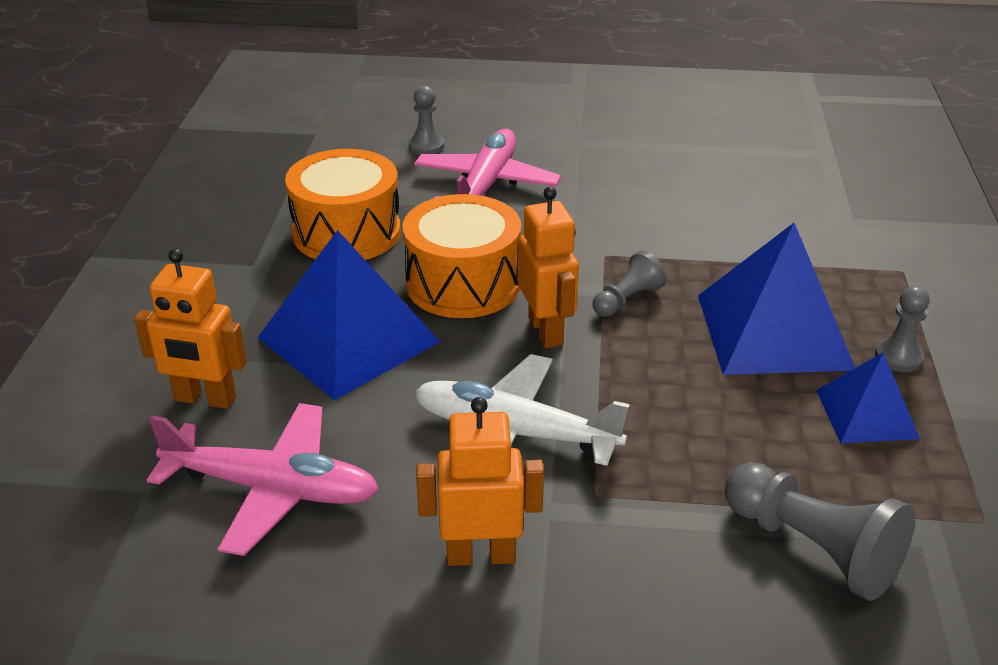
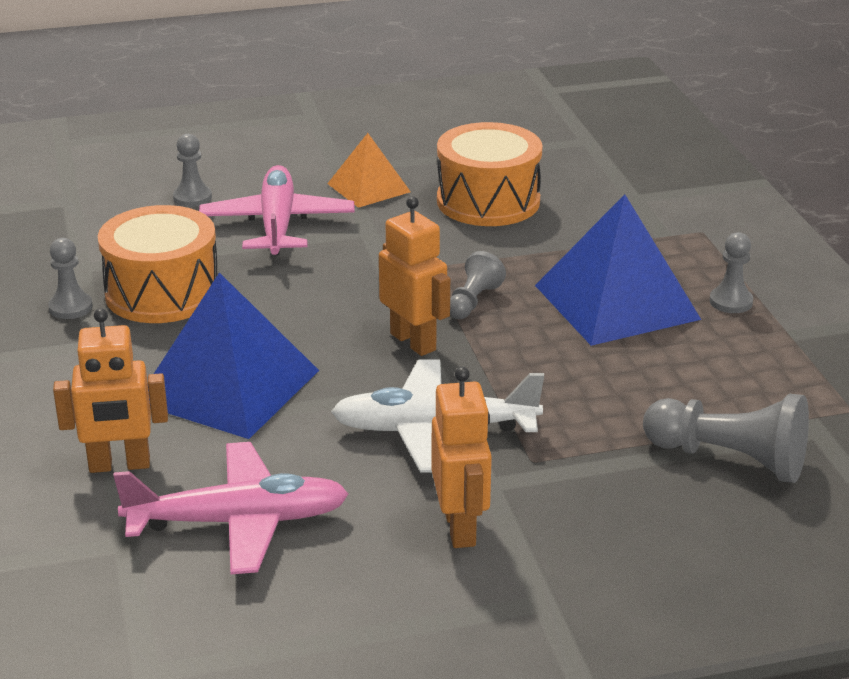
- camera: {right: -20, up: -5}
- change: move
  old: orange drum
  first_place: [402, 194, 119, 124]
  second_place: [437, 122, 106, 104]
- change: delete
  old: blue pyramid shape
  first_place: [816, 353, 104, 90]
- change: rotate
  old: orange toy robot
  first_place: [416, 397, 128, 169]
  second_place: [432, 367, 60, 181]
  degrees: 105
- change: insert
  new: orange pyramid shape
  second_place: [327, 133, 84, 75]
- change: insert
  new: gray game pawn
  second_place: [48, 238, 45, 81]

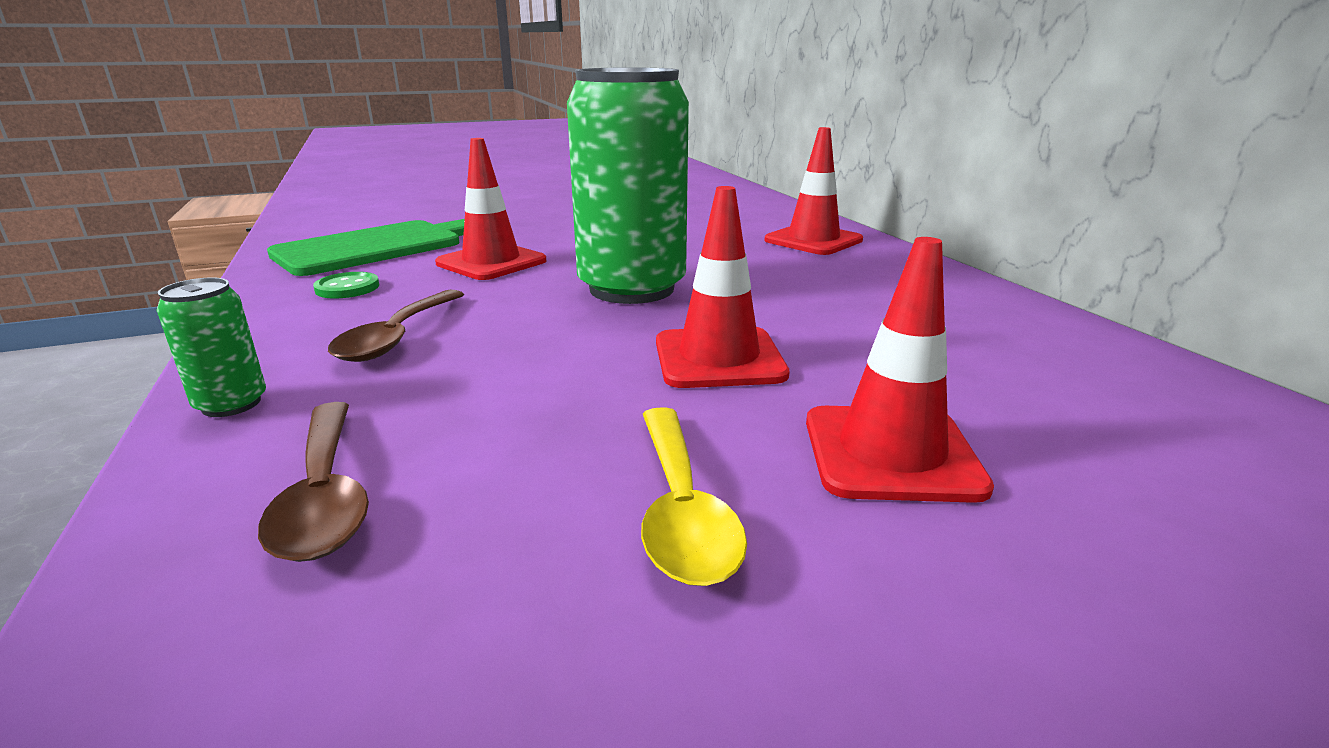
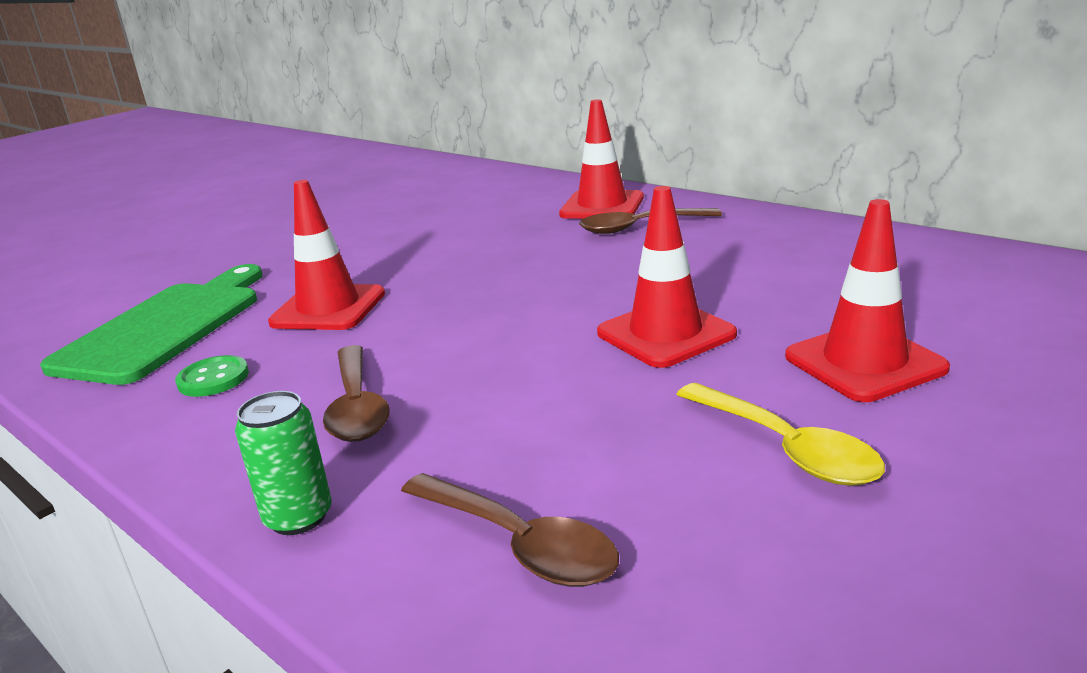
- camera: {right: -25, up: 0}
- change: delete
  old: emerald soda can
  first_place: [567, 67, 122, 237]
- change: insert
  new: dark brown spoon
  second_place: [579, 208, 143, 26]

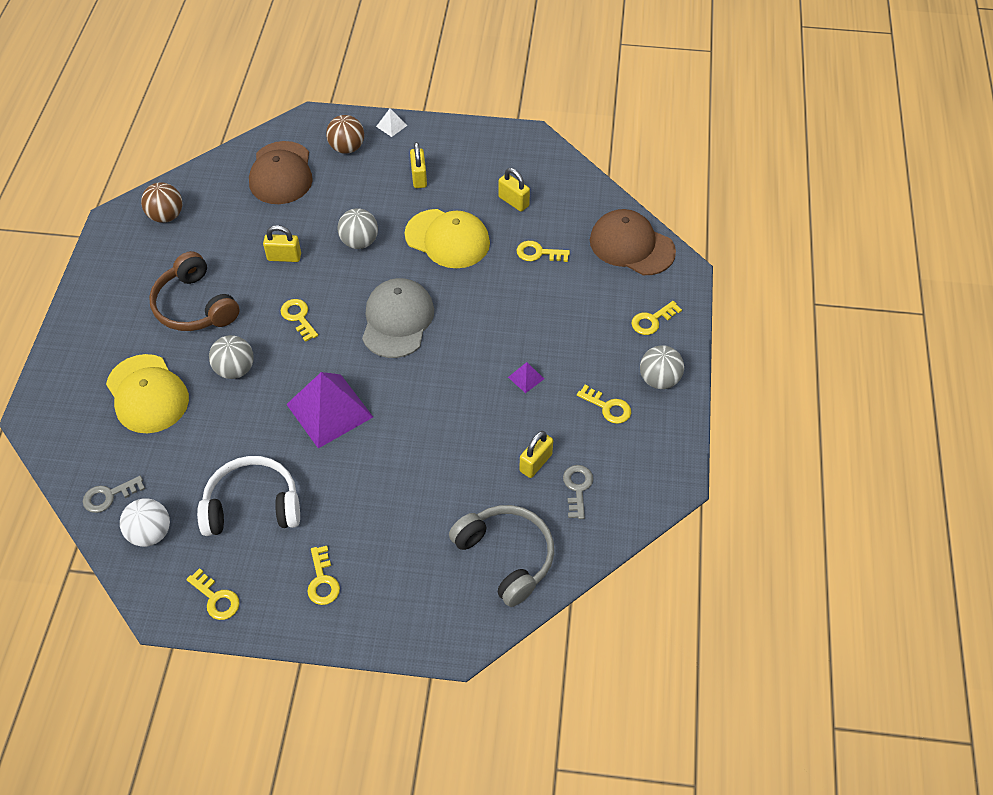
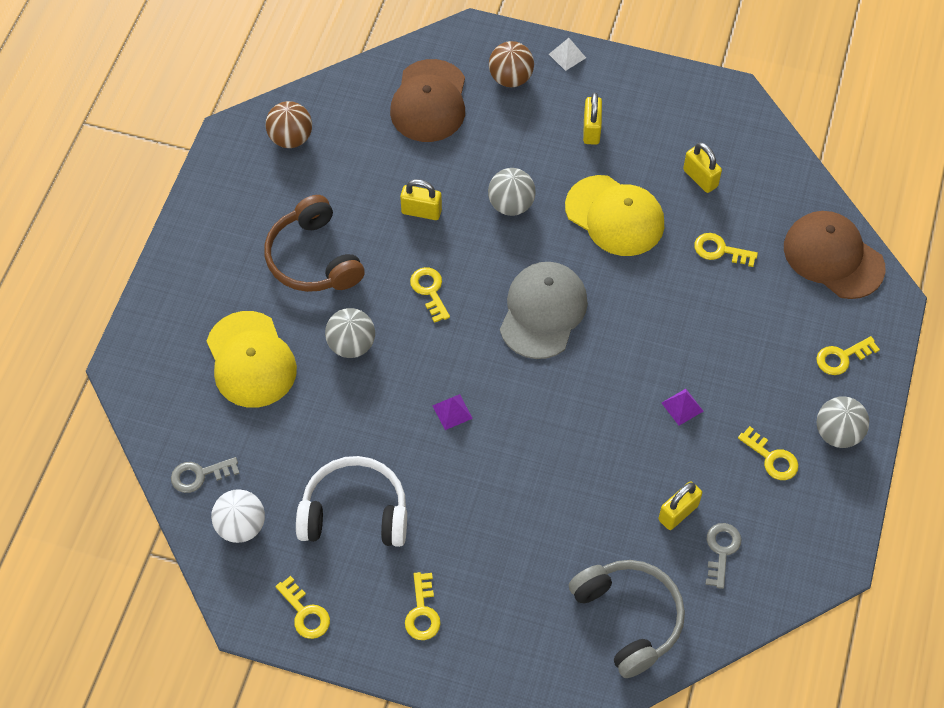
- camera: {right: 10, up: 5}
- change: resize
  old: purple pyramid shape
  first_place: [286, 372, 87, 76]
  second_place: [433, 394, 40, 36]
  factor: 0.42

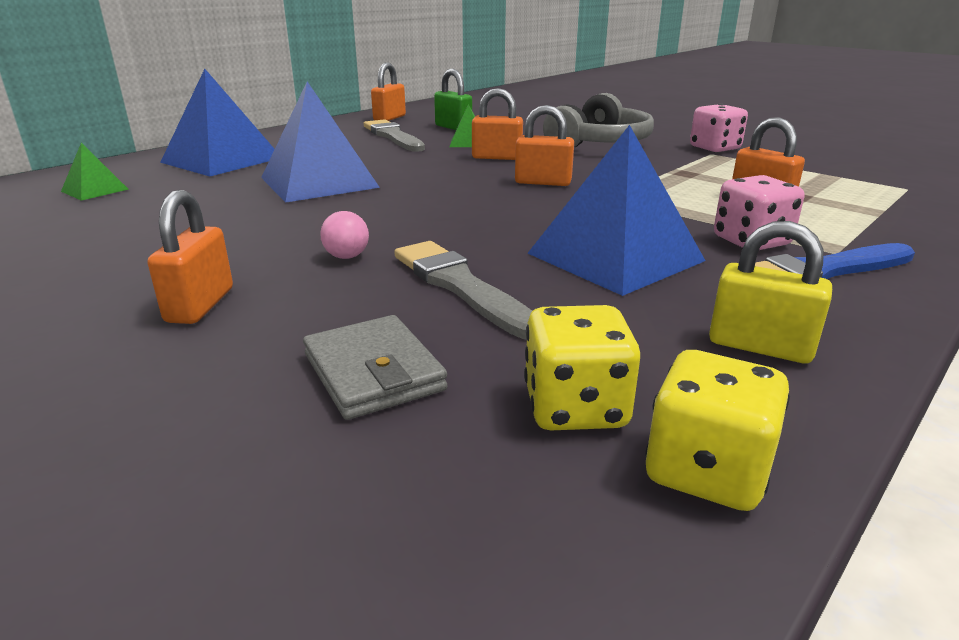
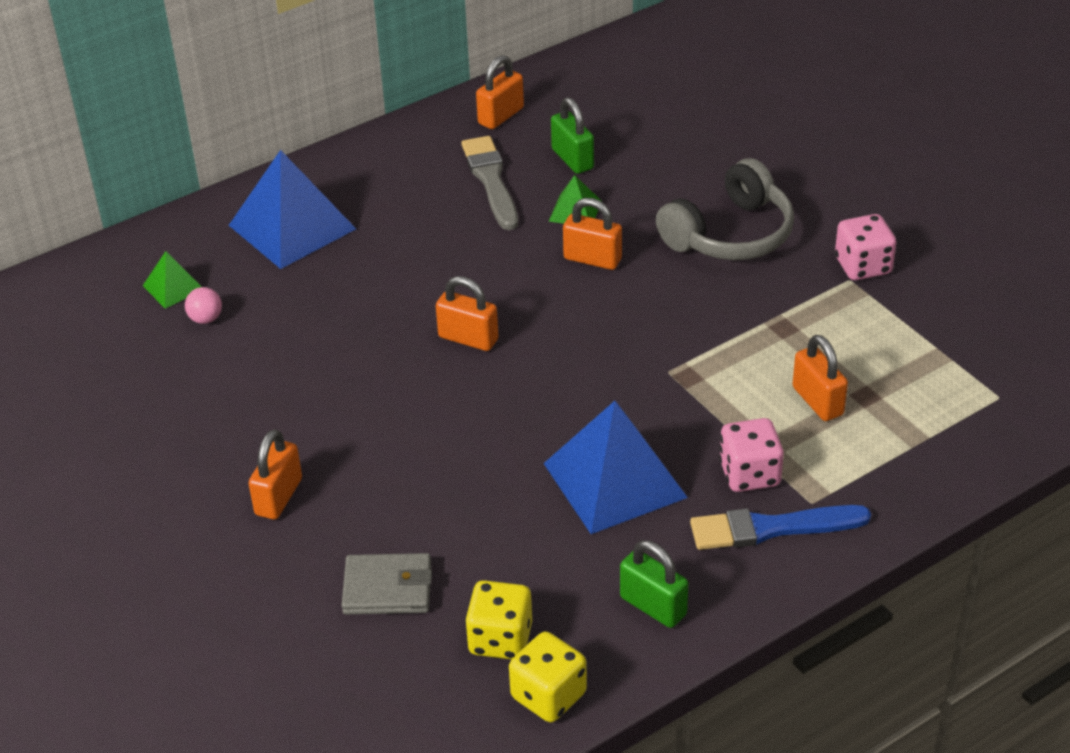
- camera: {right: 15, up: 15}
- change: delete
  old: blue pyramid shape
  first_place: [261, 82, 119, 121]
- change: move
  old: orange small lock
  first_place: [515, 105, 59, 81]
  second_place: [436, 276, 62, 75]
- change: move
  old: rosy ball
  first_place: [320, 211, 49, 48]
  second_place: [185, 287, 37, 37]
- change: recolor
  old: bright yellow small lock
  new: emerald small lock
  first_place: [709, 221, 123, 142]
  second_place: [620, 540, 68, 88]
- change: delete
  old: gray paint brush
  first_place: [394, 241, 138, 98]
- change: rotate
  old: gray wallet
  first_place: [303, 315, 145, 105]
  second_place: [341, 553, 91, 62]
  degrees: -75

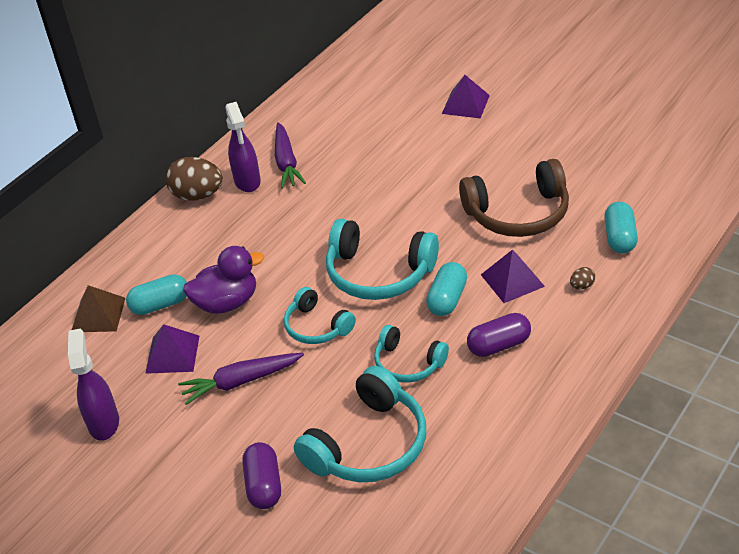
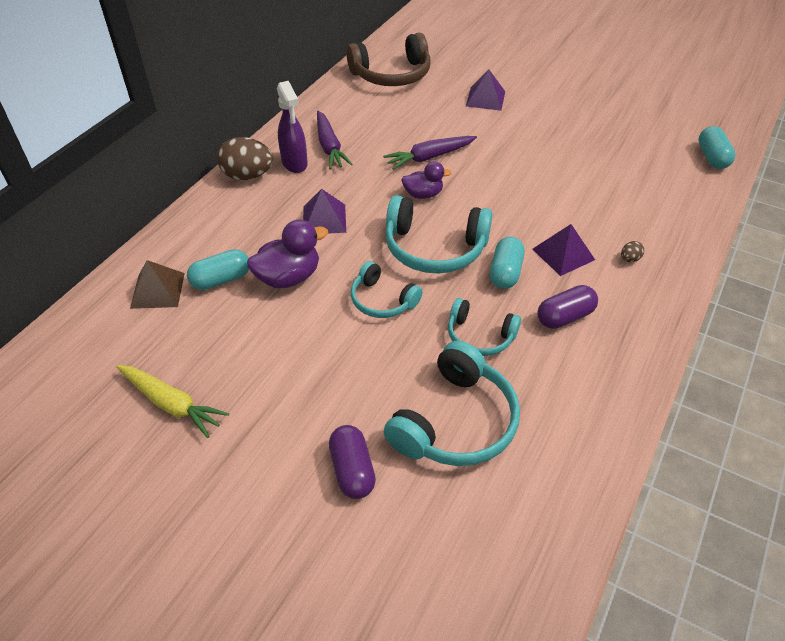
- camera: {right: -10, up: 5}
- change: move
  old: dark brown headphones
  first_place: [459, 159, 110, 78]
  second_place: [347, 33, 84, 53]
- change: move
  old: aqua pill shape
  first_place: [604, 202, 34, 51]
  second_place: [698, 126, 38, 43]
- change: move
  old: purple pyramid shape
  first_place: [145, 324, 54, 50]
  second_place: [303, 189, 43, 45]
- change: replace
  old: purple sprayer
  new: bright yellow carrot
  first_place: [68, 328, 51, 113]
  second_place: [116, 365, 113, 73]
- change: move
  old: purple carrot
  first_place: [178, 353, 126, 52]
  second_place: [383, 136, 94, 34]
- change: insert
  new: purple rubber duck
  second_place: [401, 161, 51, 38]

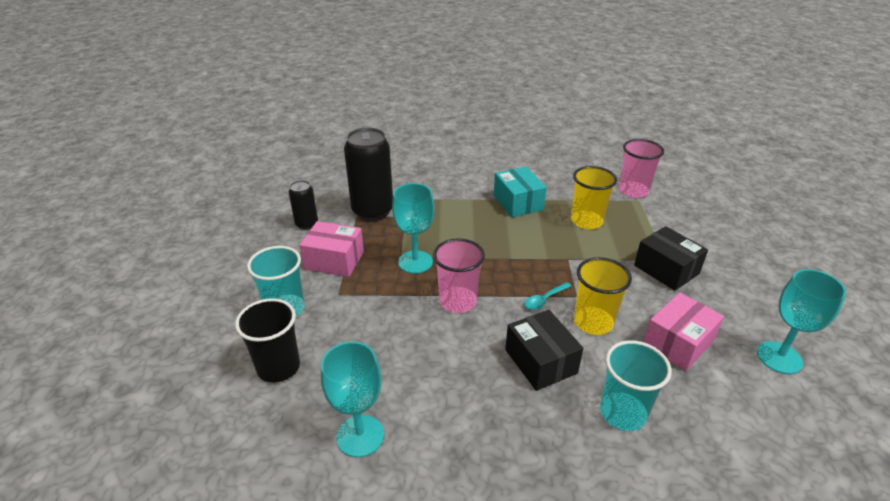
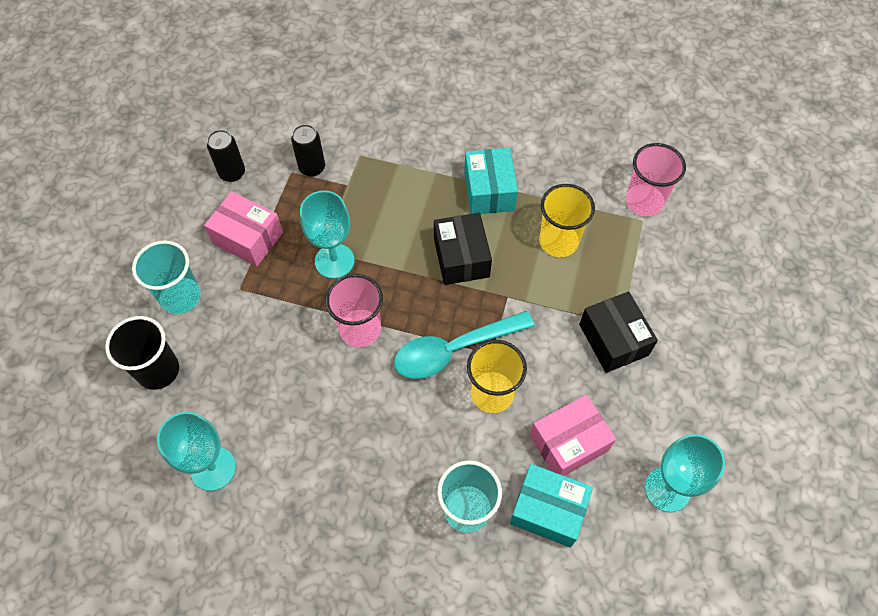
- camera: {right: 15, up: 25}
- change: resize
  old: jet-black soda can
  first_place: [344, 128, 49, 93]
  second_place: [291, 124, 34, 53]
  factor: 0.53
- change: resize
  old: aqua spoon
  first_place: [524, 282, 47, 28]
  second_place: [394, 311, 141, 68]
  factor: 2.15
- change: move
  old: jet-black package
  first_place: [505, 310, 78, 81]
  second_place: [434, 213, 58, 72]
- change: insert
  new: aqua package
  second_place: [510, 464, 83, 83]

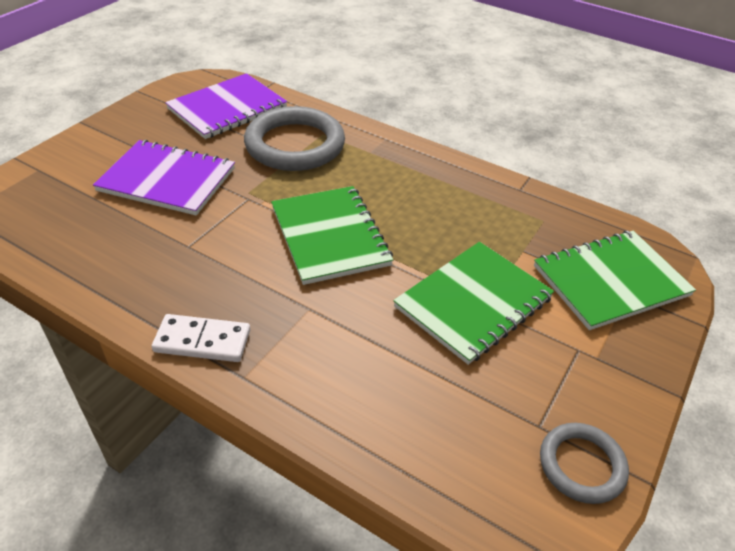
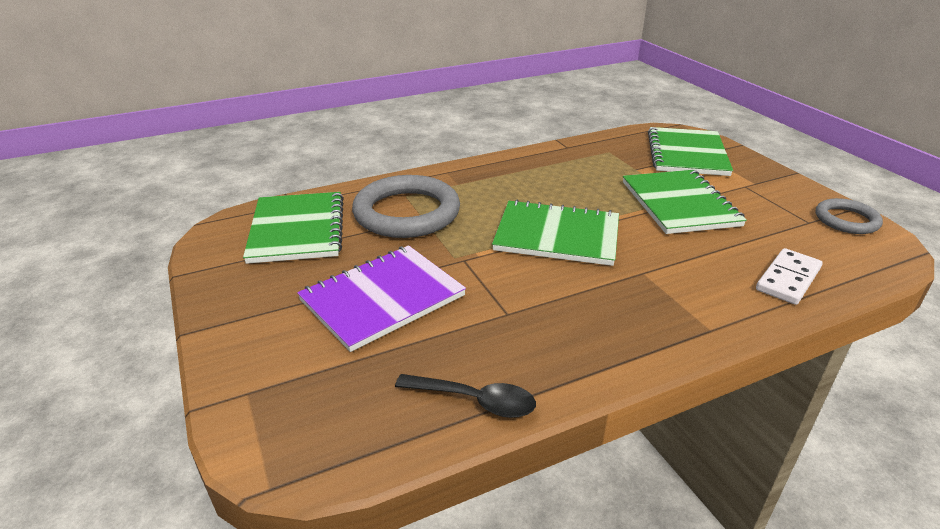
- camera: {right: -55, up: -10}
- change: recolor
  old: purple notepad
  new: emerald notepad
  first_place: [165, 73, 122, 66]
  second_place: [243, 192, 101, 72]
- change: move
  old: white domino tile
  first_place: [152, 314, 98, 48]
  second_place: [756, 248, 66, 57]
- change: insert
  new: jet-black spoon
  second_place: [395, 374, 141, 44]

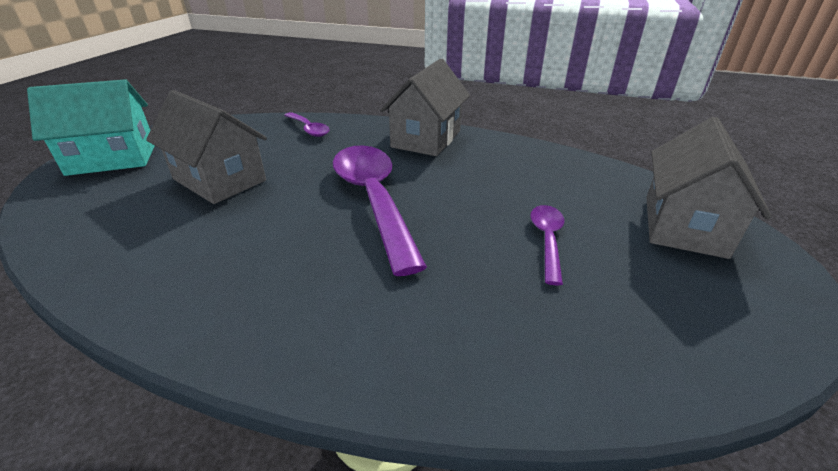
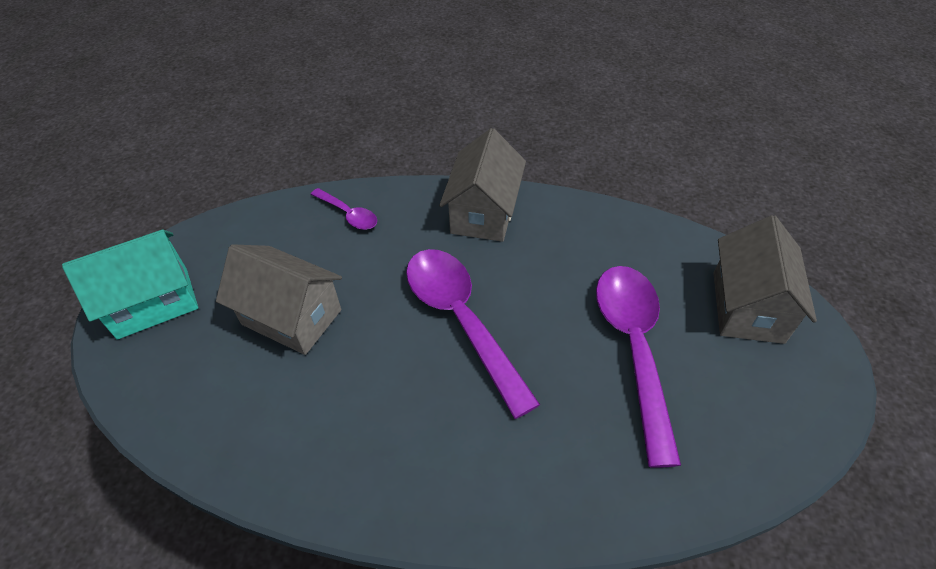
- camera: {right: -10, up: 15}
- change: resize
  old: purple spoon
  first_place: [530, 205, 34, 81]
  second_place: [596, 266, 85, 202]
  factor: 2.05

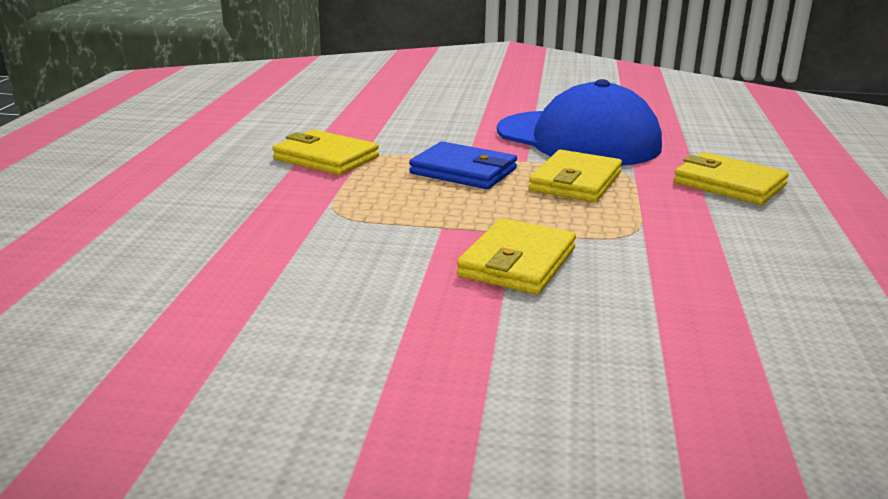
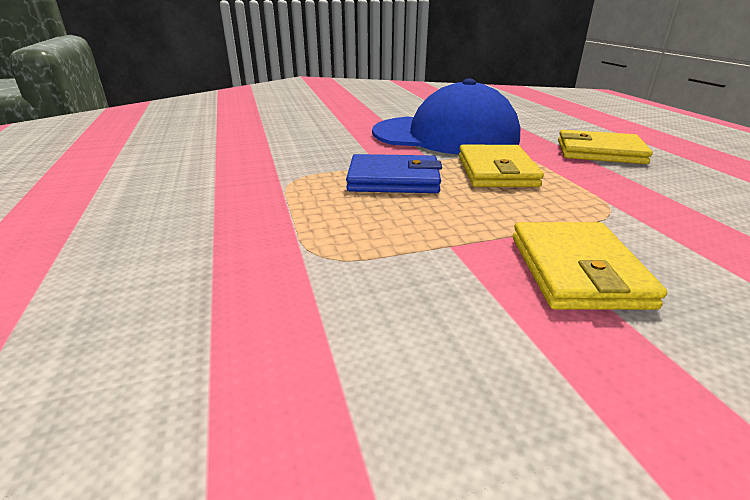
- camera: {right: -25, up: 5}
- change: delete
  old: bright yellow wallet
  first_place: [272, 130, 107, 45]

